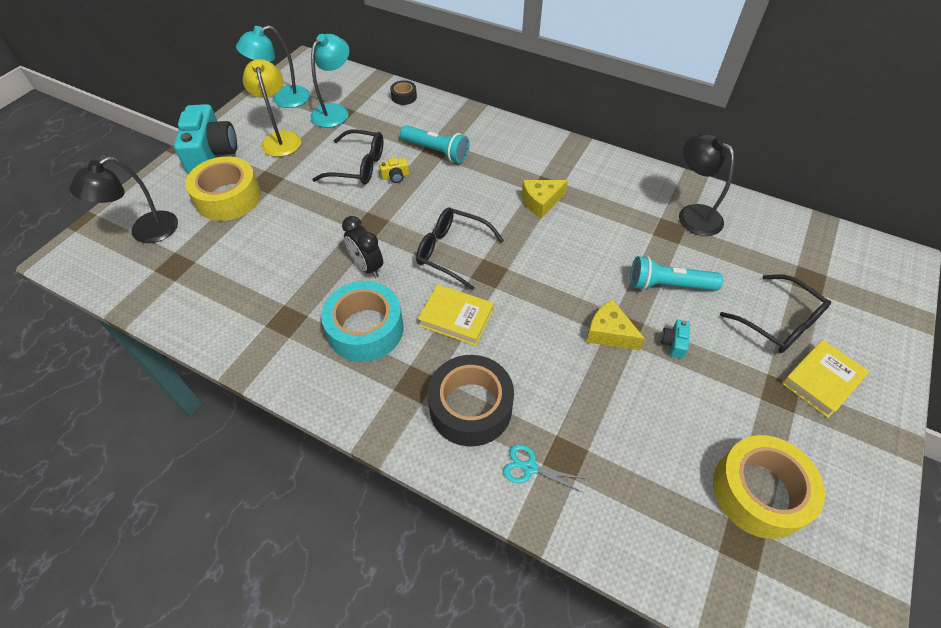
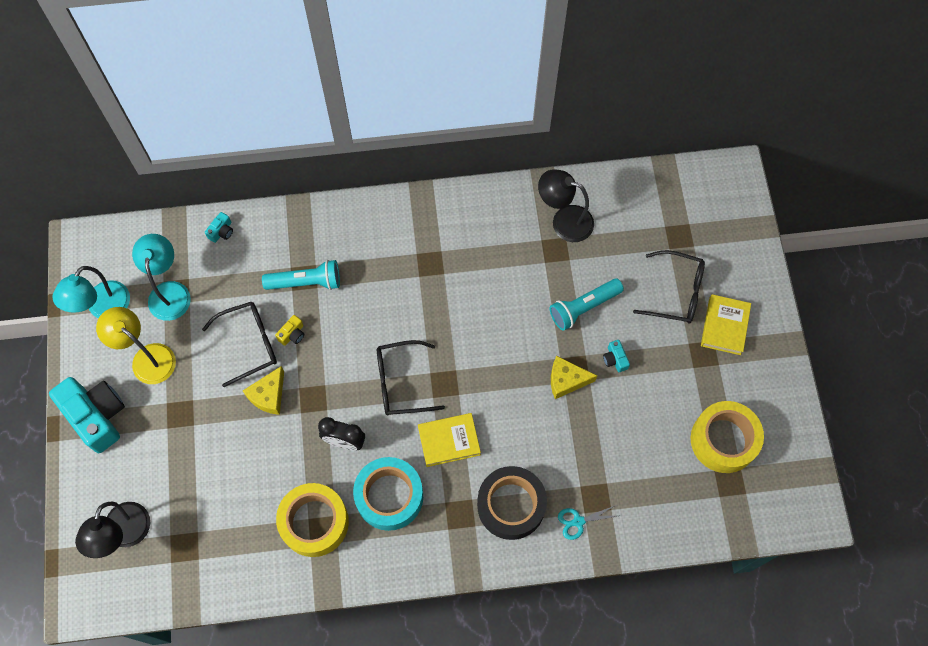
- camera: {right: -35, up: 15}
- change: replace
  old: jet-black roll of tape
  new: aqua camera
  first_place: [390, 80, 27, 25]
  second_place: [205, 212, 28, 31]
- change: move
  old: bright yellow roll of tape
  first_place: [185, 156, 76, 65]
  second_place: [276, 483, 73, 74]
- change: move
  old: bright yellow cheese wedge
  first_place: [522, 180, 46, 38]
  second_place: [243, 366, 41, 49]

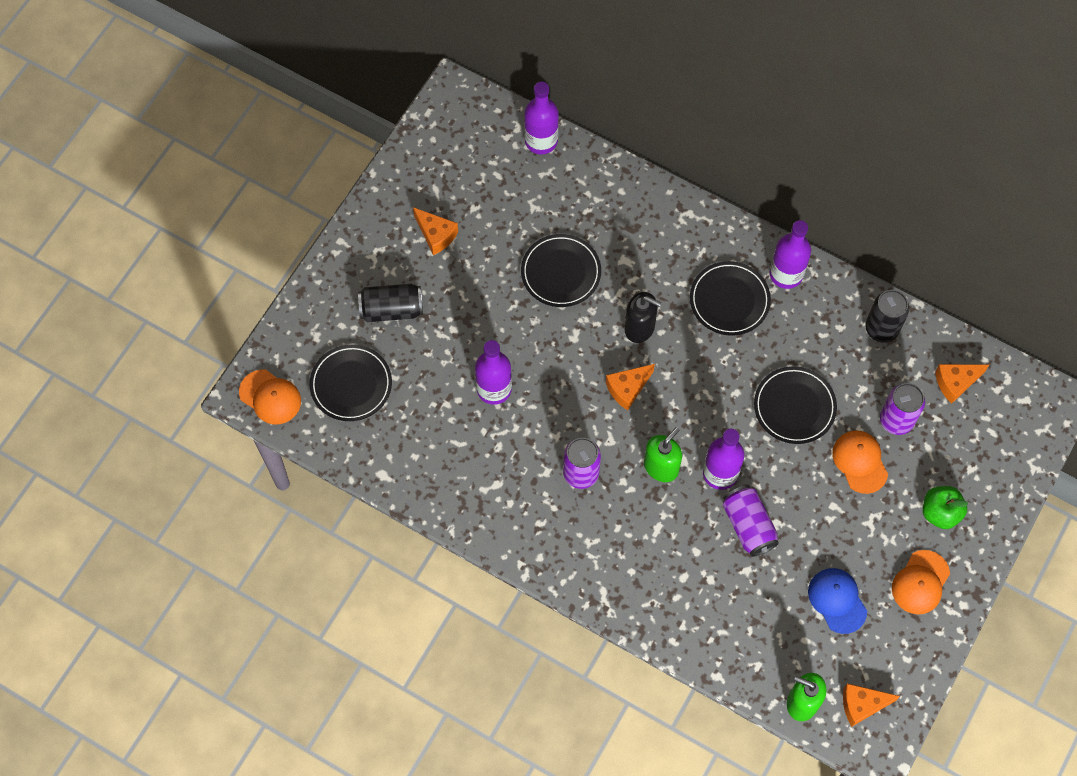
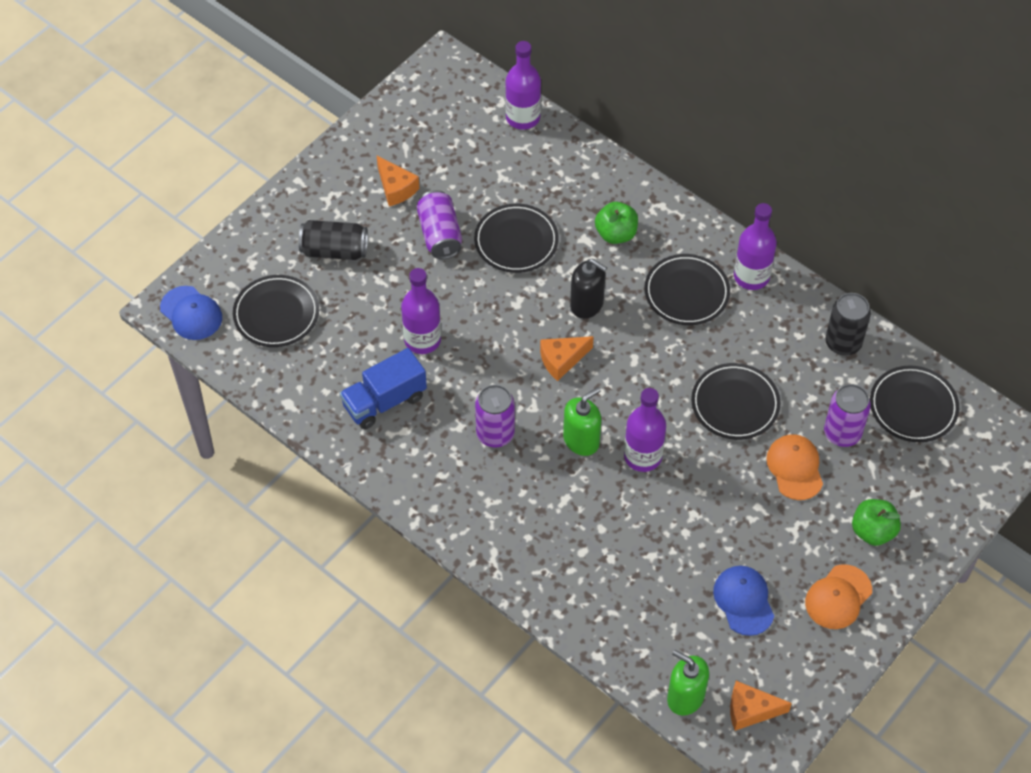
- camera: {right: 10, up: -10}
- change: replace
  old: orange cheese wedge
  new: jet-black flat dish
  first_place: [935, 364, 54, 40]
  second_place: [870, 365, 89, 77]
- change: recolor
  old: orange peaked cap
  new: blue peaked cap
  first_place: [239, 370, 62, 54]
  second_place: [160, 286, 62, 54]
- change: move
  old: purple soda can
  first_place: [723, 485, 56, 72]
  second_place: [416, 190, 46, 69]
- change: insert
  new: emerald apple fruit
  second_place: [595, 202, 43, 42]
- change: insert
  new: blue lorry
  second_place: [340, 348, 87, 81]

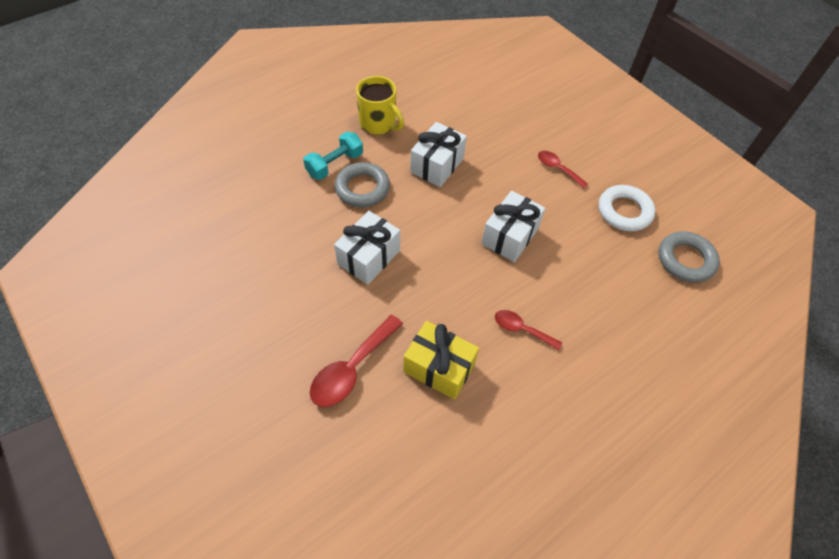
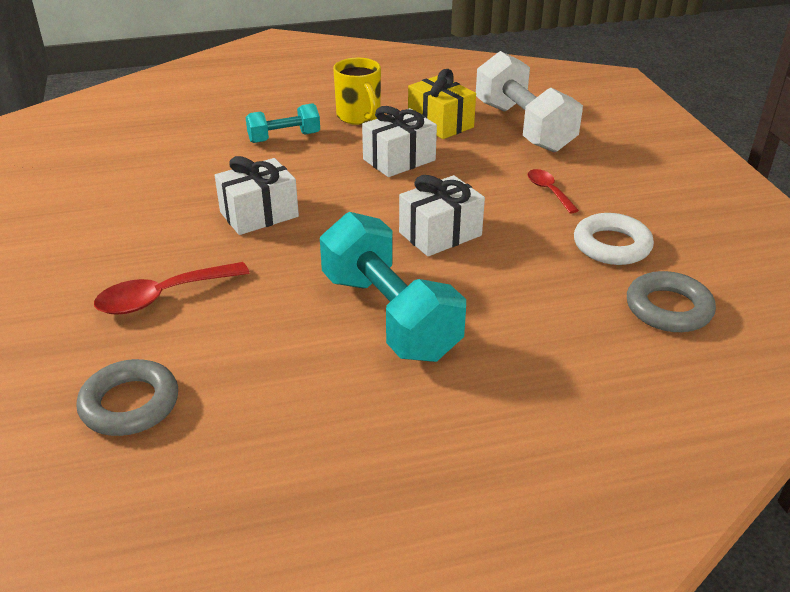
- camera: {right: 25, up: -20}
- change: move
  old: gray ring
  first_place: [335, 162, 55, 46]
  second_place: [76, 359, 102, 77]
- change: replace
  old: crimson spoon
  new: aqua dumbbell
  first_place: [495, 310, 67, 40]
  second_place: [320, 212, 146, 150]
- change: move
  old: bright yellow present
  first_place: [404, 321, 75, 79]
  second_place: [408, 69, 68, 70]
- change: insert
  new: white dumbbell
  second_place: [476, 51, 107, 101]

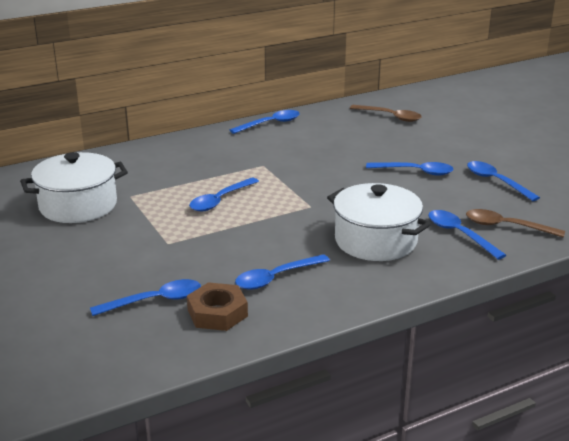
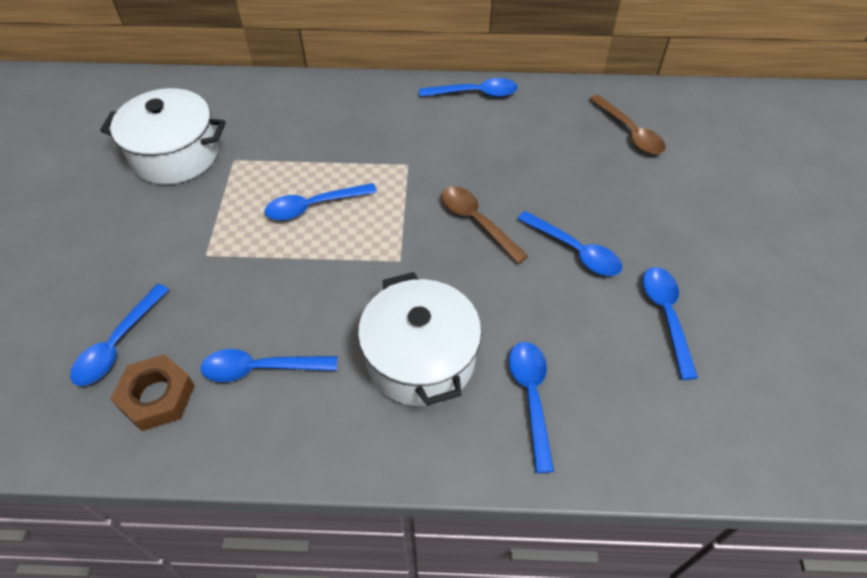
- camera: {right: 30, up: 25}
- change: move
  old: dark brown spoon
  first_place: [466, 209, 99, 29]
  second_place: [441, 186, 87, 78]
- change: rotate
  old: blue spoon
  first_place: [90, 279, 111, 37]
  second_place: [70, 284, 99, 102]
  degrees: 105

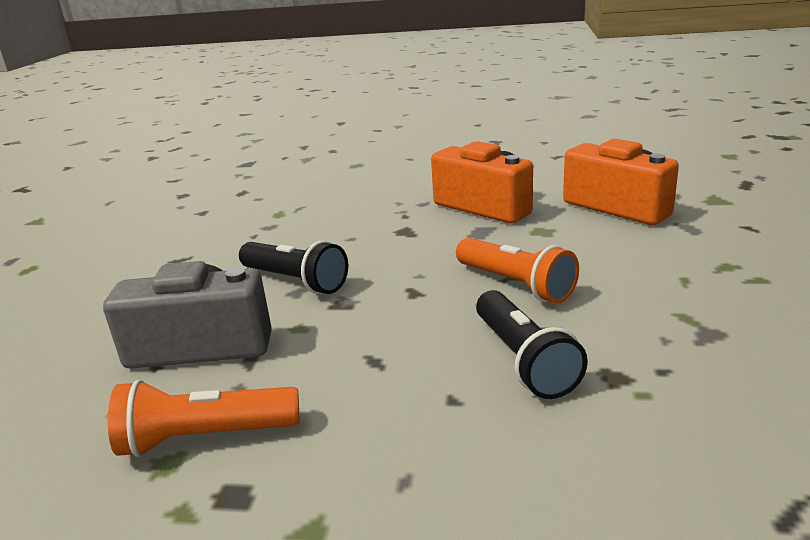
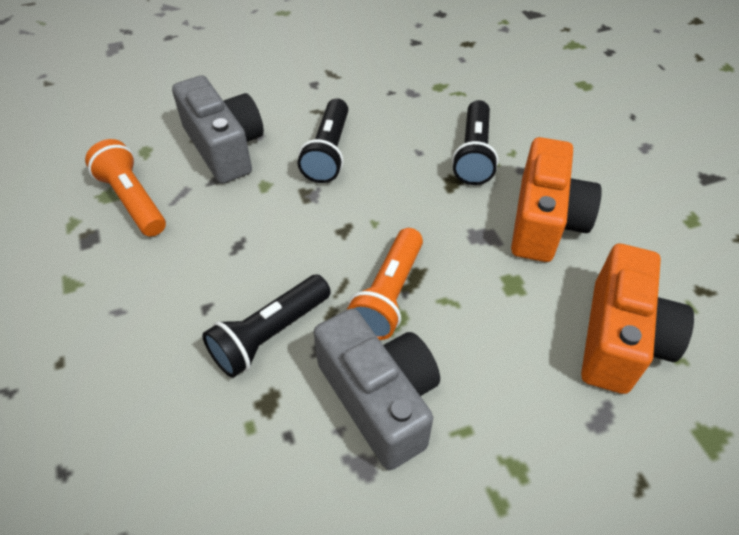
- camera: {right: 60, up: 25}
- change: insert
  new: jet-black torch
  second_place: [452, 100, 47, 85]
- change: insert
  new: gray camera
  second_place: [314, 308, 126, 162]

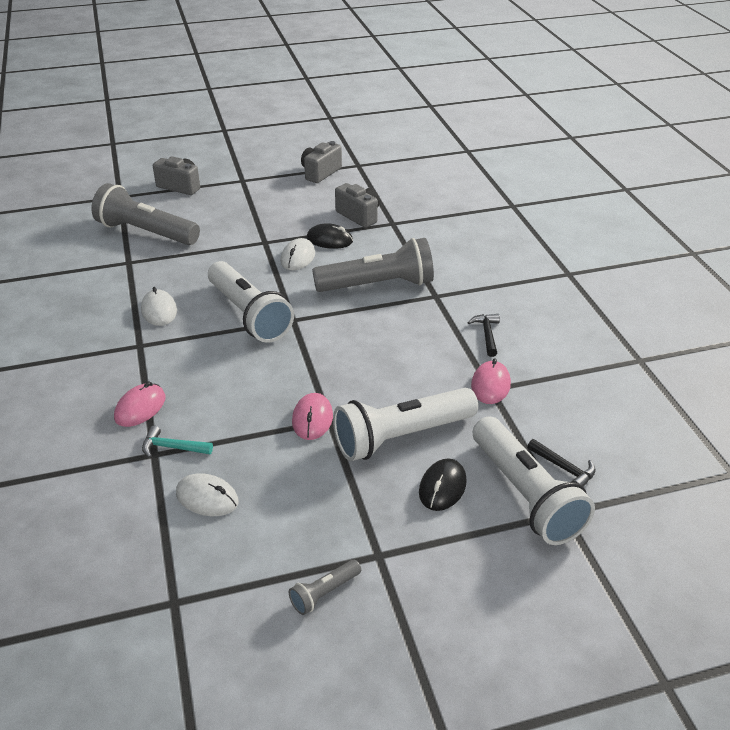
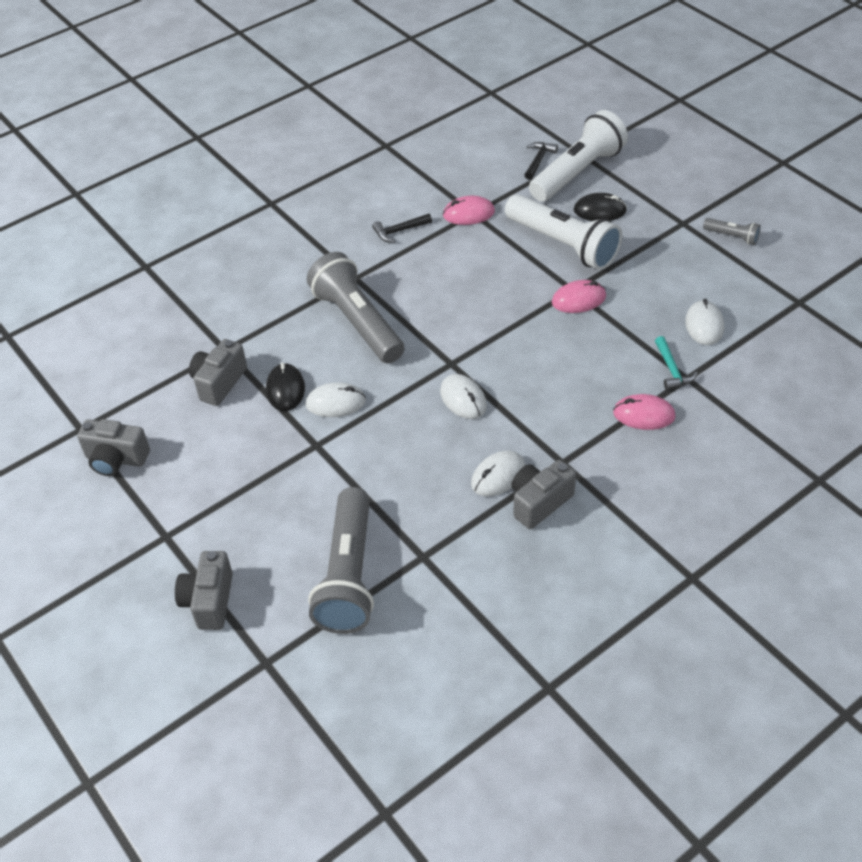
- camera: {right: -110, up: 10}
- change: replace
  old: white torch
  new: white PC mouse
  first_place: [208, 261, 86, 82]
  second_place: [440, 374, 47, 45]
- change: insert
  new: gray camera
  second_place: [511, 460, 65, 69]

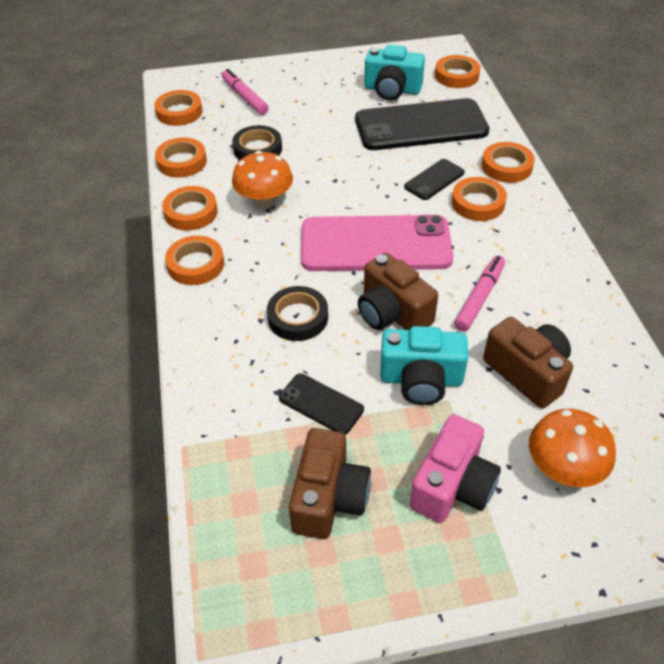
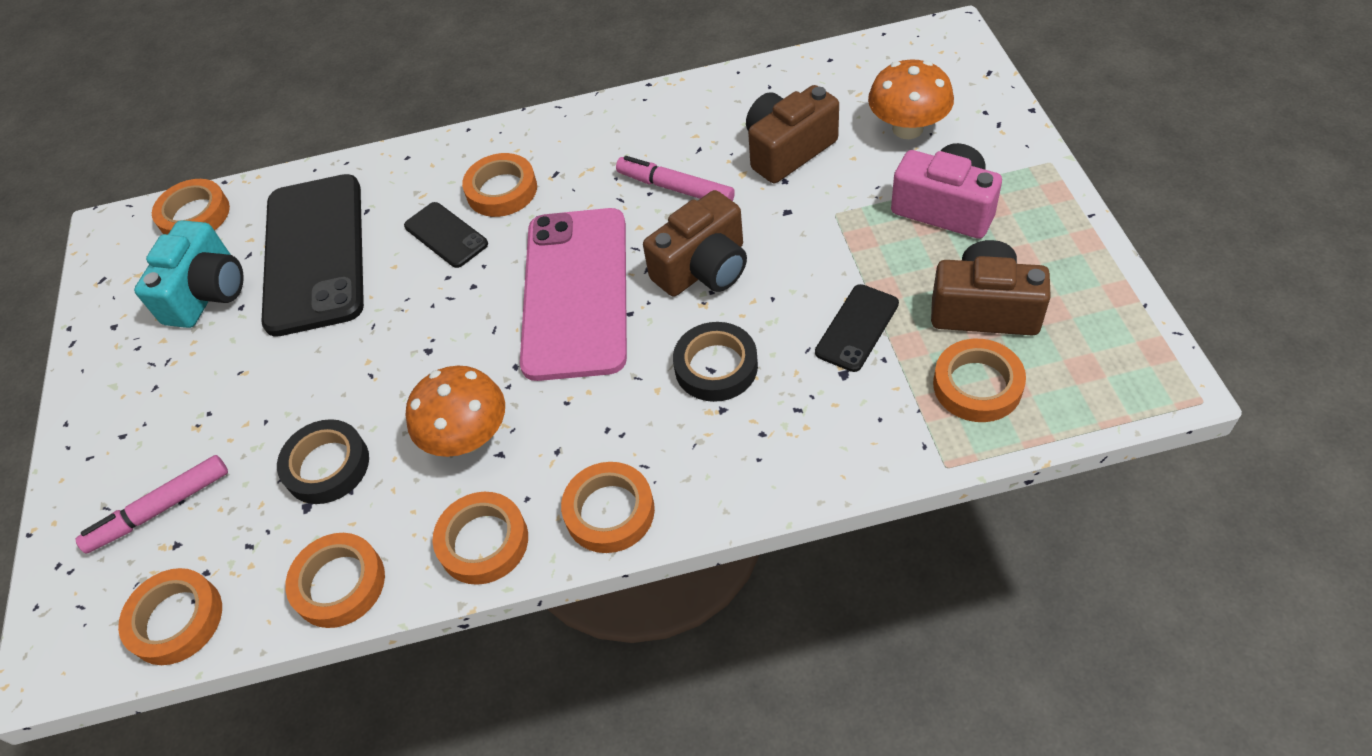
- camera: {right: -85, up: 5}
- change: move
  old: orange roll of tape
  first_place: [482, 142, 53, 41]
  second_place: [933, 339, 93, 83]
- change: delete
  old: aqua camera
  first_place: [380, 326, 88, 79]

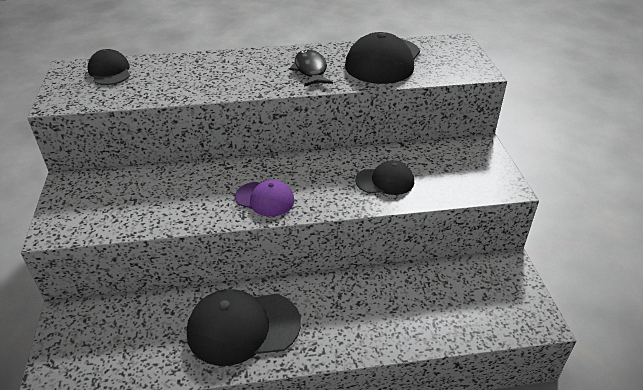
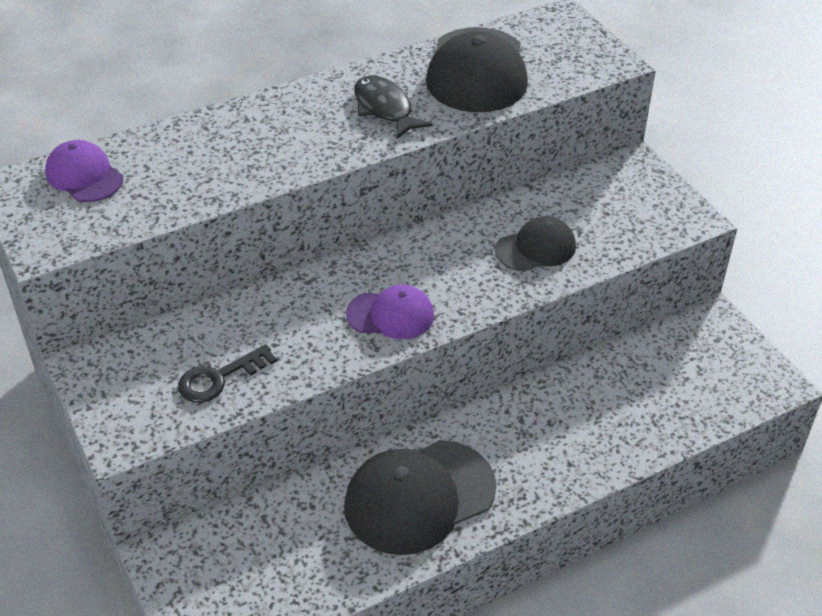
- camera: {right: -20, up: 5}
- change: recolor
  old: jet-black peaked cap
  new: purple peaked cap
  first_place: [88, 49, 42, 36]
  second_place: [45, 140, 78, 62]
- change: insert
  new: jet-black door key
  second_place: [178, 344, 99, 59]

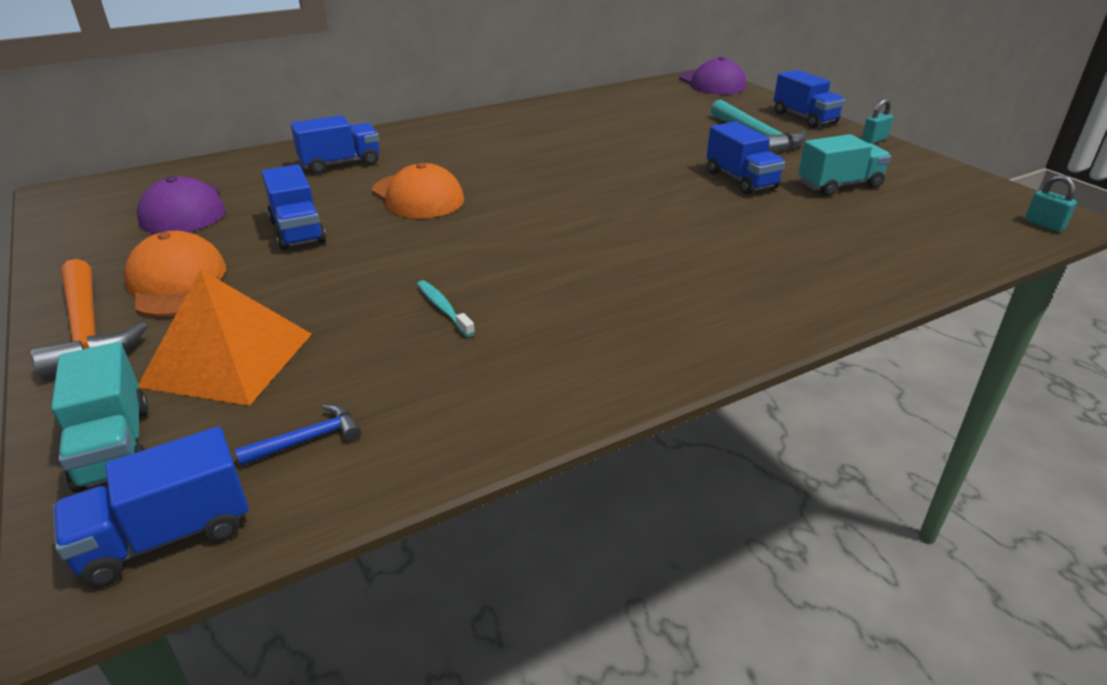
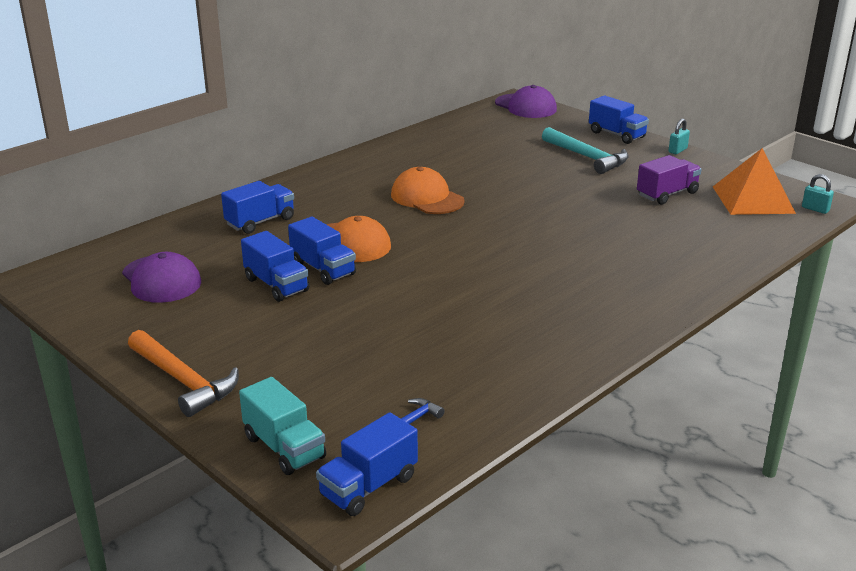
- camera: {right: -15, up: -5}
- change: move
  old: blue lorry
  first_place: [706, 122, 79, 73]
  second_place: [288, 217, 68, 68]
- change: recolor
  old: aqua lorry
  new: purple lorry
  first_place: [798, 134, 93, 62]
  second_place: [637, 155, 65, 50]
- change: move
  old: orange peaked cap
  first_place: [124, 231, 102, 86]
  second_place: [391, 167, 74, 47]
- change: move
  old: orange pyramid shape
  first_place: [139, 269, 173, 137]
  second_place: [713, 148, 83, 67]
- change: delete
  old: aqua dental brush
  first_place: [417, 280, 58, 57]

